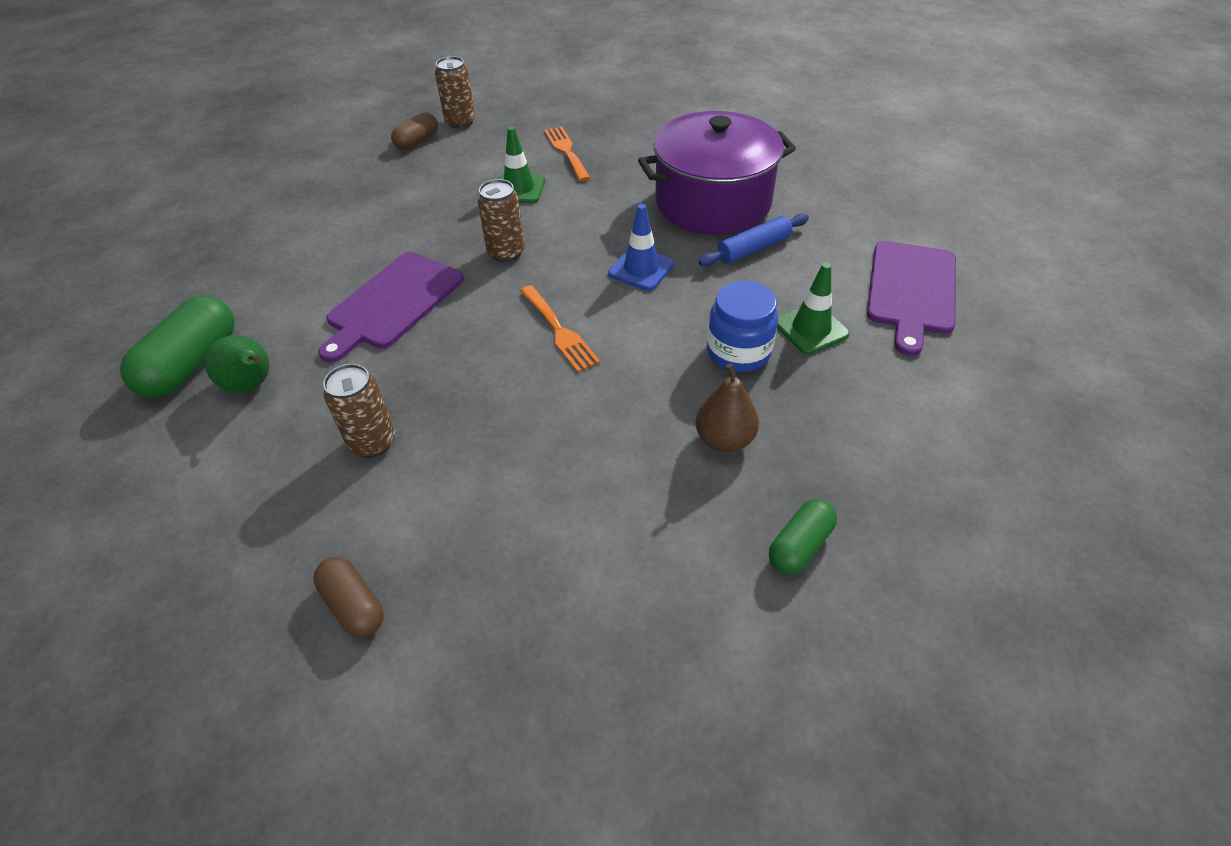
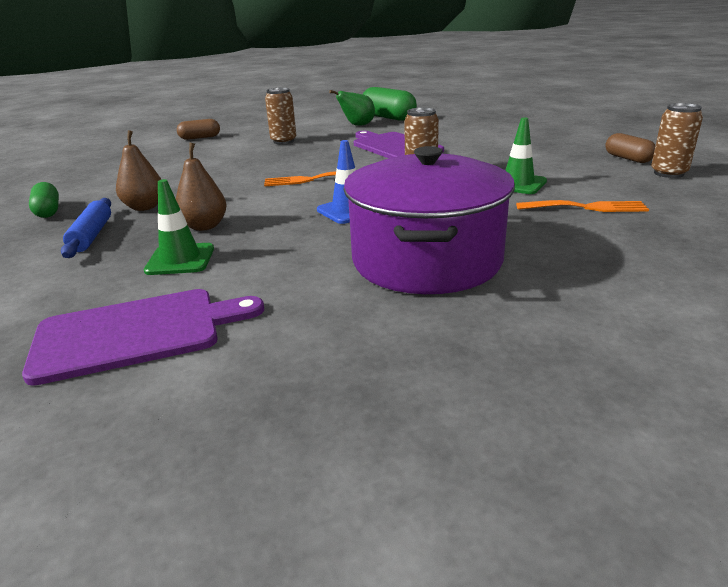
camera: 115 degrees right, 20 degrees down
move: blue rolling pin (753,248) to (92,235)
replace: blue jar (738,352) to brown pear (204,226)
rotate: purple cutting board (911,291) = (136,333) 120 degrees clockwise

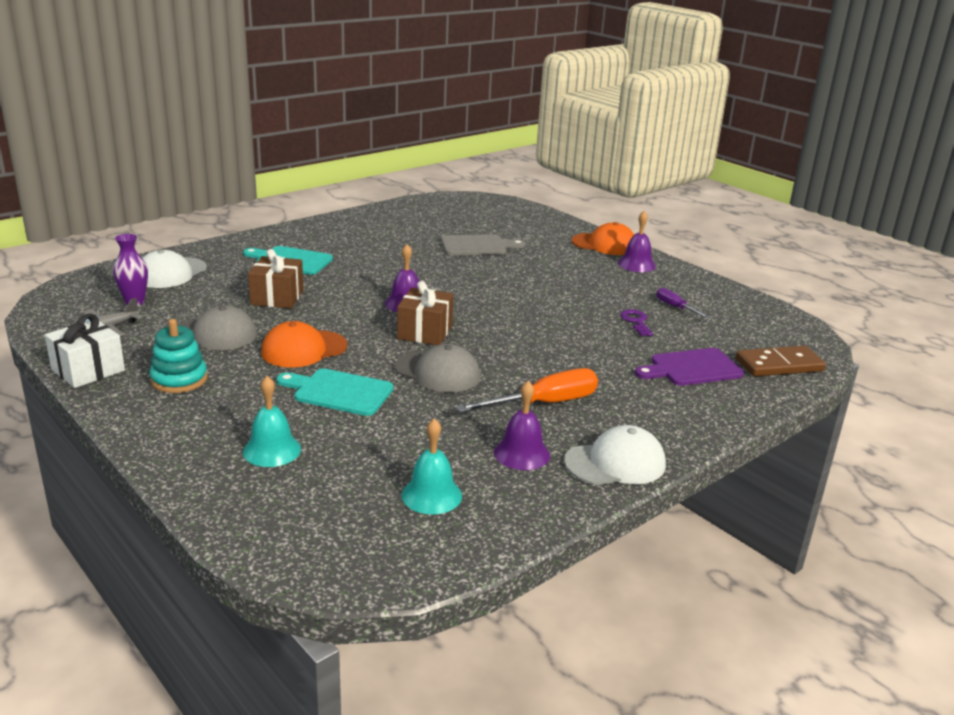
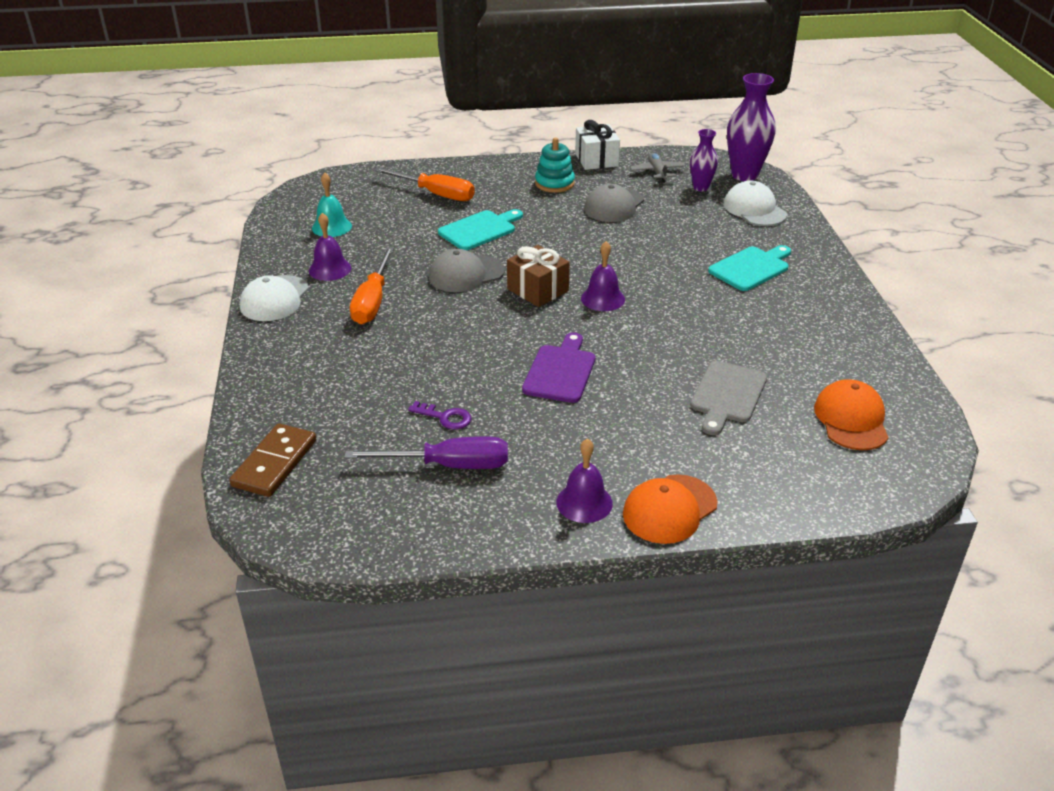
camera: 125 degrees right, 10 degrees up
delete: brown gift (277,297)
insert: purple vase (744,175)
move: orange cap (304,349) to (851,419); purple cutting board (692,368) to (560,371)
replace: turquoise bell (272,450) to orange screwdriver (436,194)
resize: purple screwdriver (675,307) = (448,465) x1.85

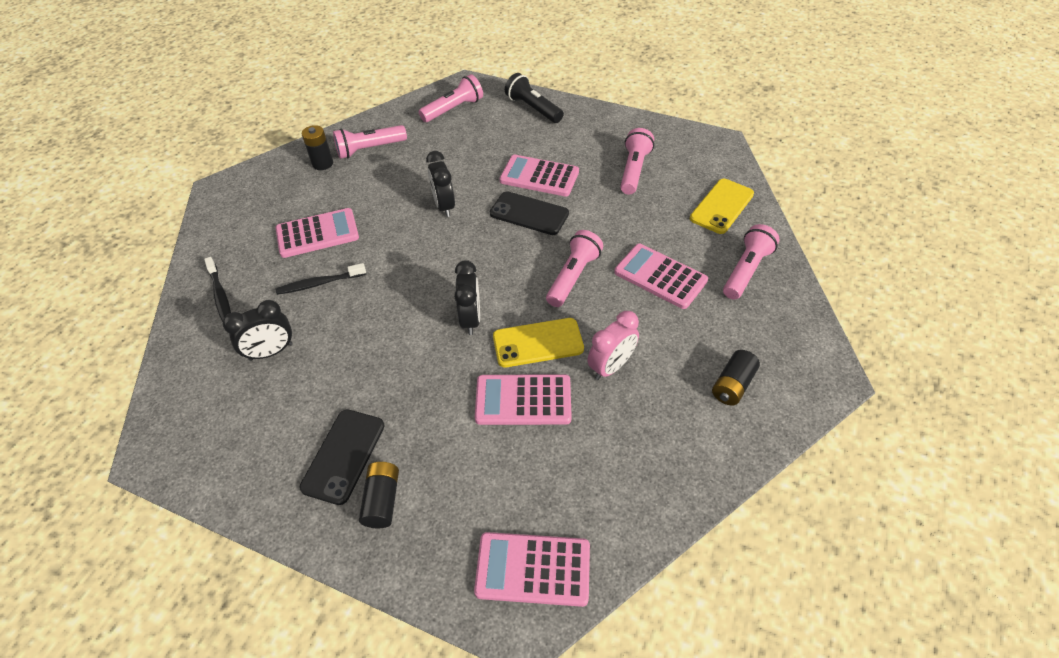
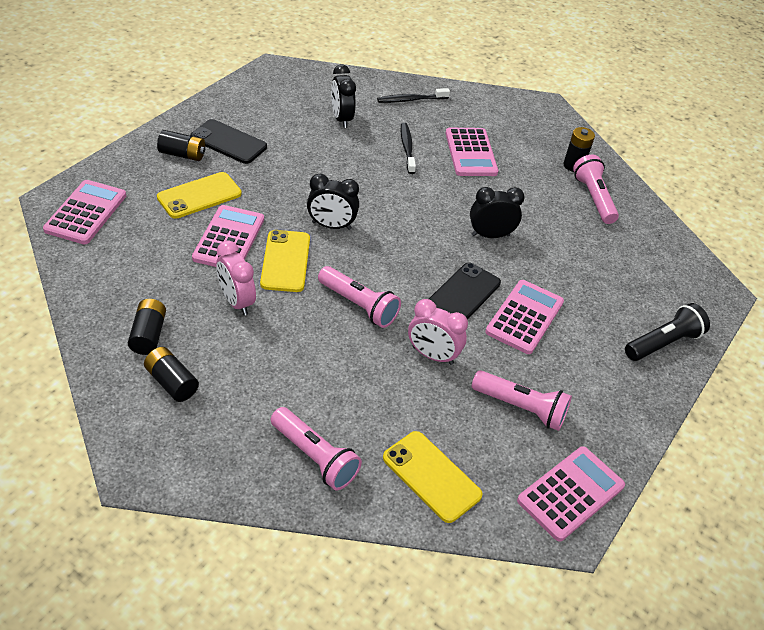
camera: 95 degrees right, 5 degrees down
delete: pink flashlight (453,109)
insert: black battery (148,335); yellow phone (199,196); pink clock (432,355)
move: pink calculator (660,276) to (570,493)

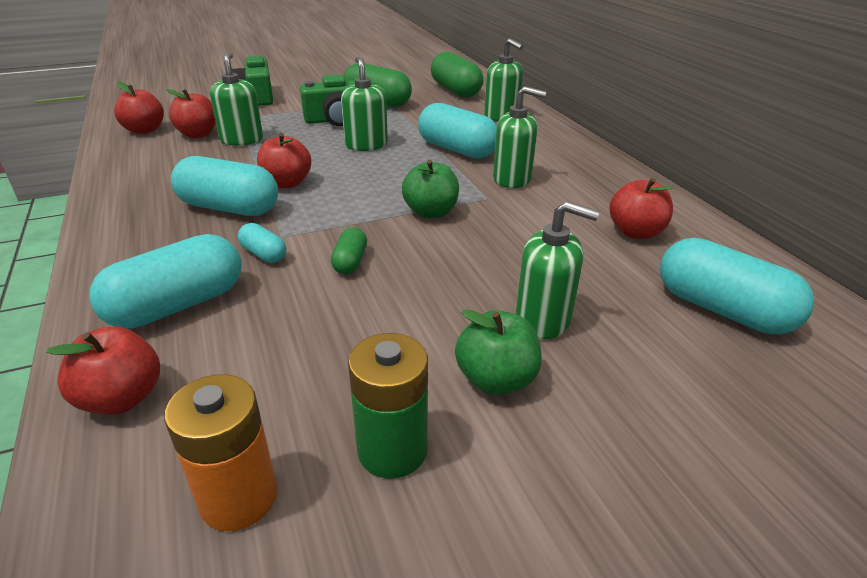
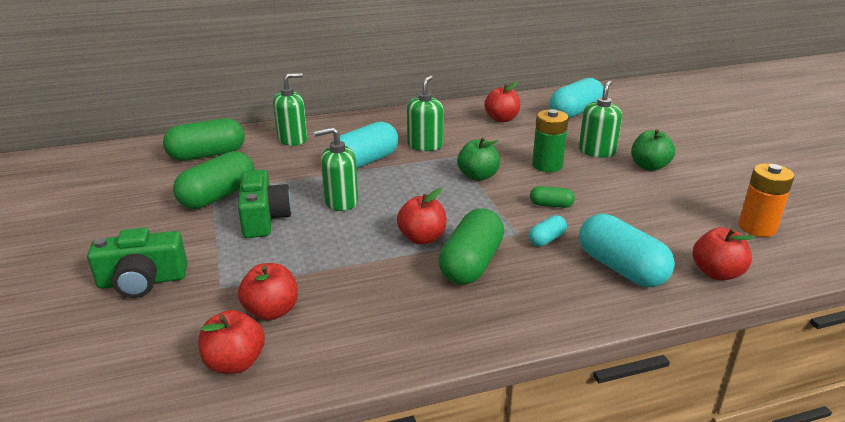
camera: 85 degrees left, 5 degrees down
delete: green soap dispenser (242,140)
move: green battery (392,450) to (547,165)
recolor: turquoise capsule (229,208) to green capsule (471,264)

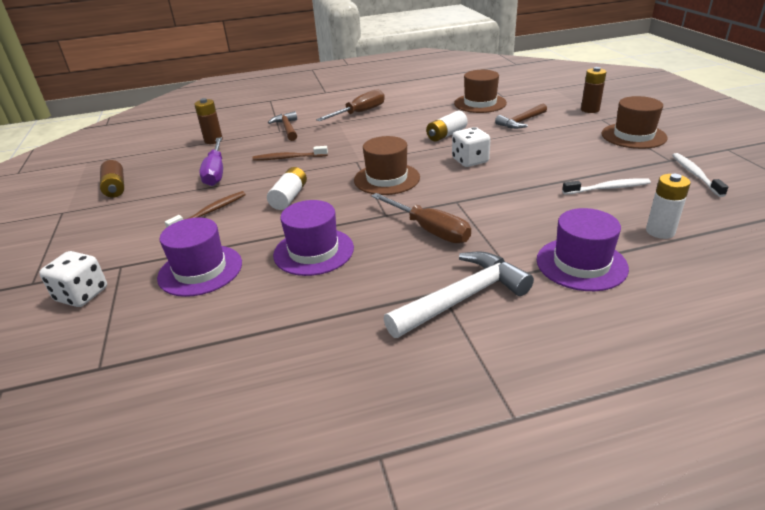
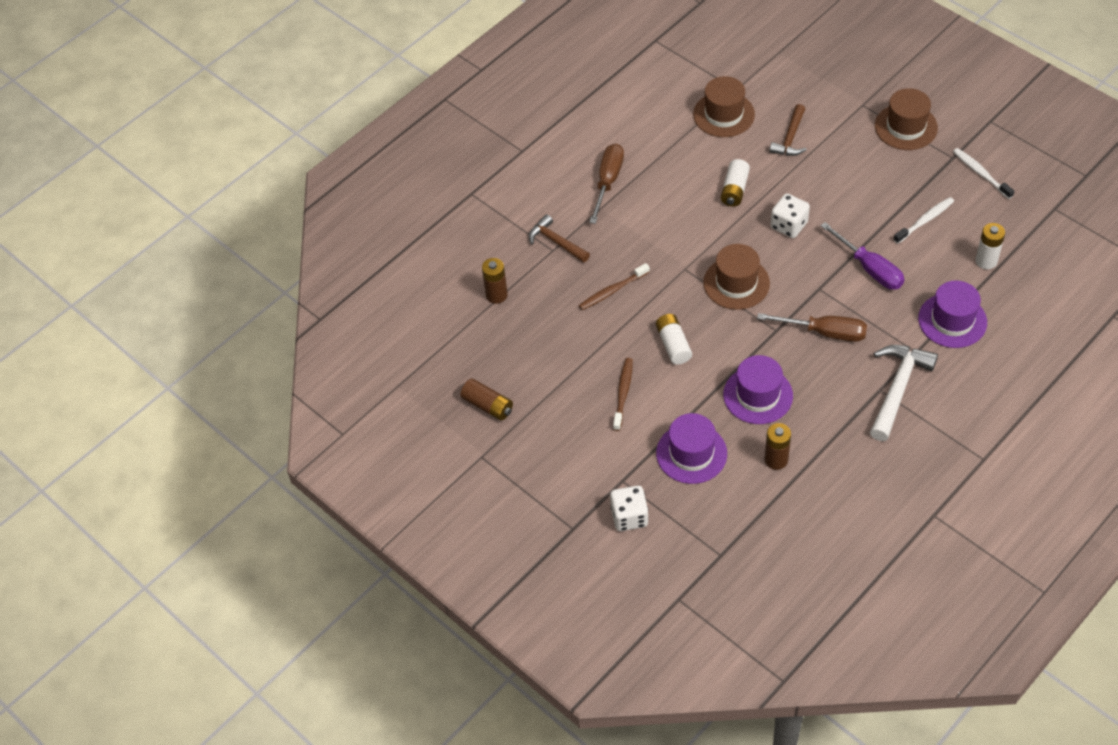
camera: 30 degrees left, 20 degrees up
move: purple screwdriver (215,172) to (870,268); brown battery (590,110) to (776,460)

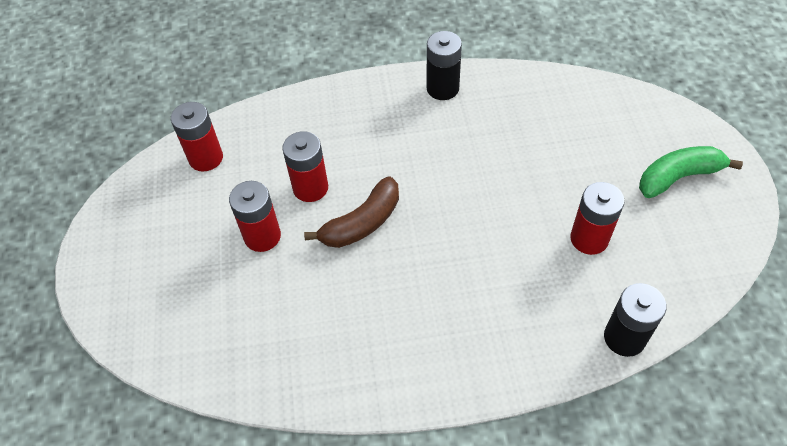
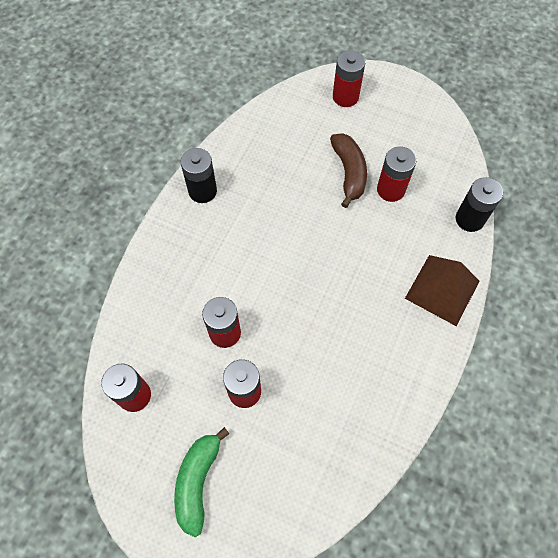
camera: 60 degrees left, 10 degrees up
insert: red battery (345,97); brown pyramid (442,289)
move: brown banana (362,223) to (349,172); green banana (678,177) to (198,481)

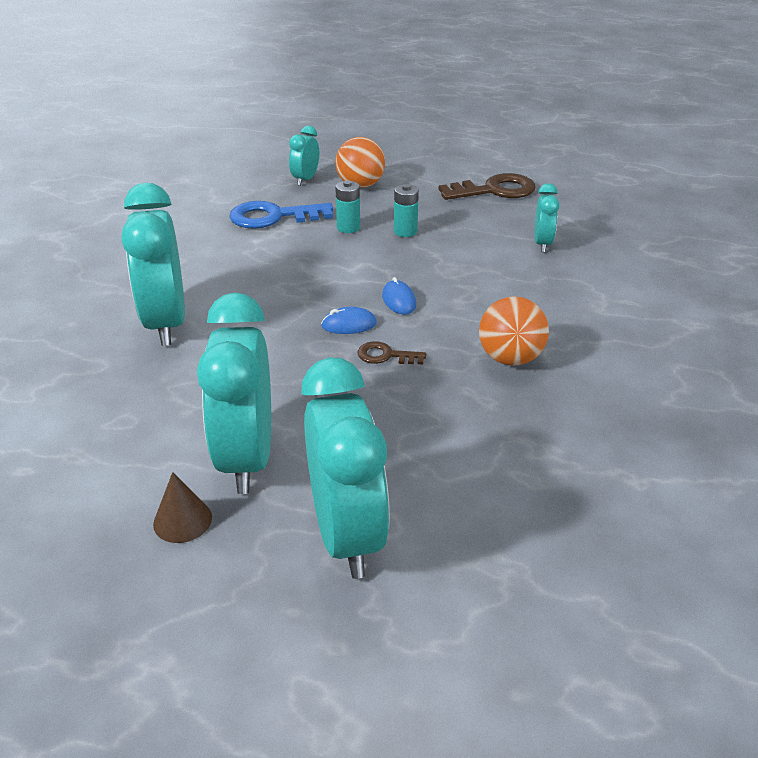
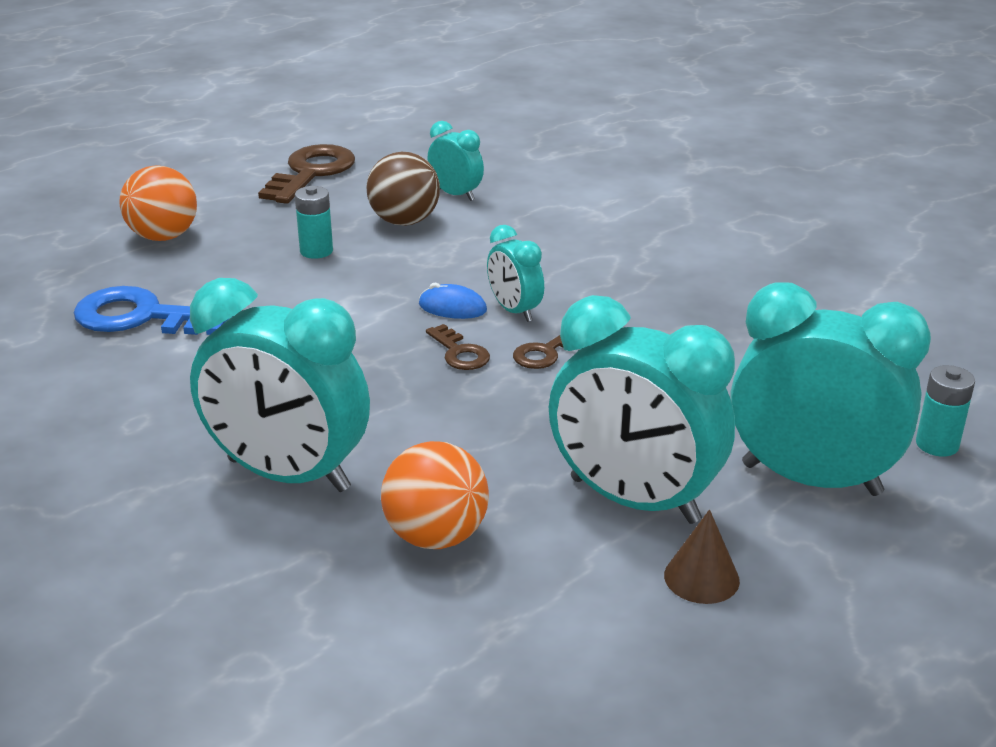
camera: 55 degrees left, 5 degrees down
insert: brown ball (404,221)
move: turquoise clock (305,179) to (514,311); turquoise battery (348,228) to (937,444); orange ball (510,358) to (436,536)
replace: blue mouse (349,325) to brown key (460,353)
rotate: blue key (273,217) = (141,317) 75 degrees clockwise

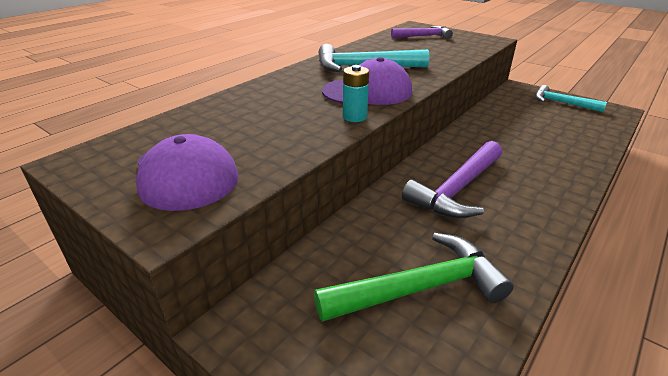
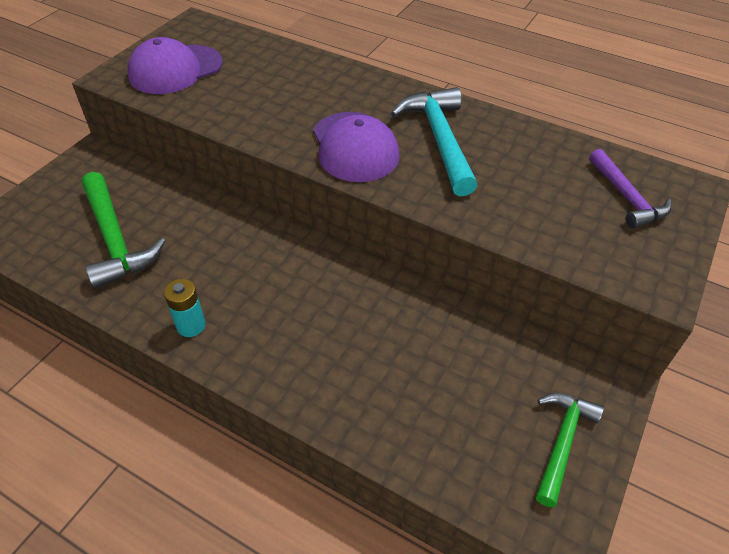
camera: 80 degrees right, 15 degrees up
delete: purple hammer (457,189)
move: turquoise battery (354,117) to (191,325)
recolor: turquoise hammer (562,103) to green hammer (562,442)

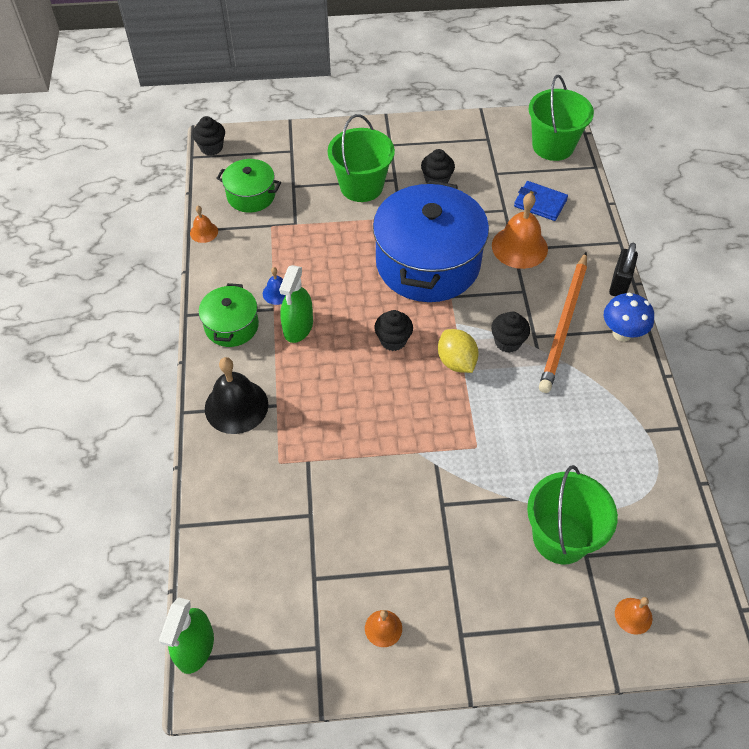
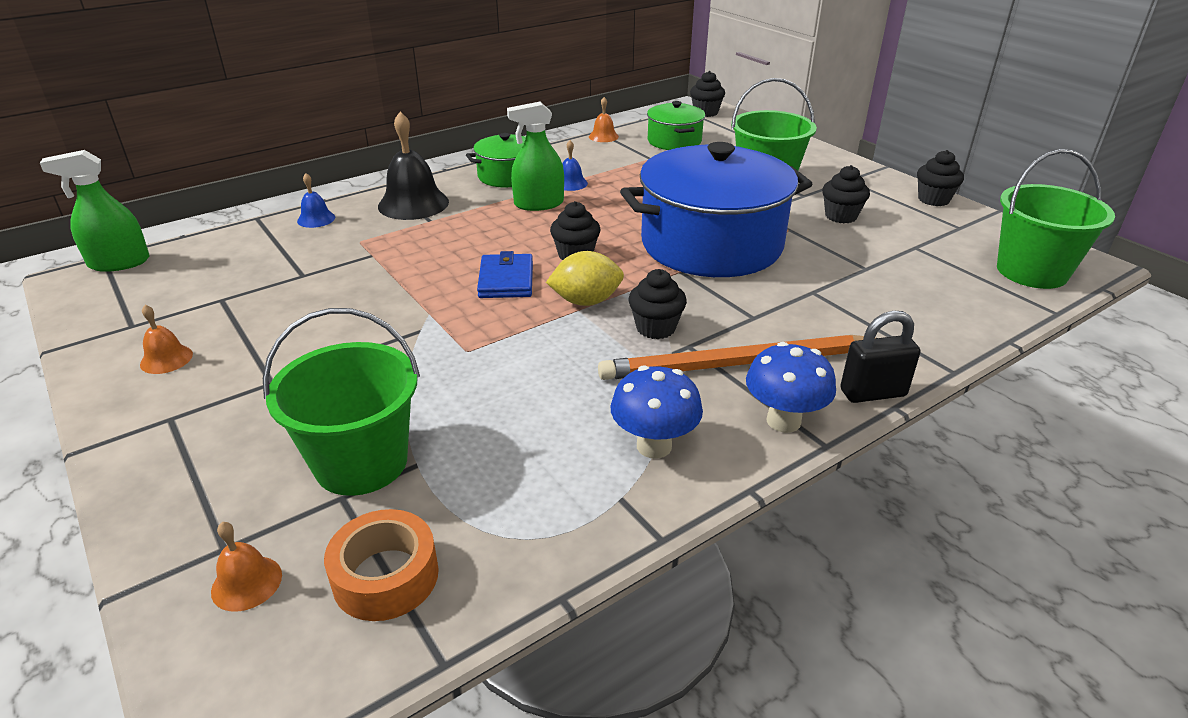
camera: 60 degrees right, 20 degrees down
delete: orange bell (519,247)
insert: blue bell (316,219); orange tape (386,576); blue mushroom (654,446); black cupcake (933,199)
move: blue wallet (540,203) to (506,280)
rotate: yellow lemon (456,361) = (586,301) 45 degrees clockwise

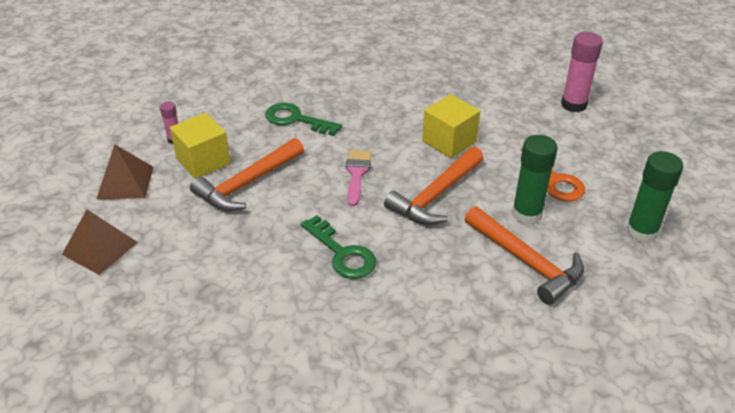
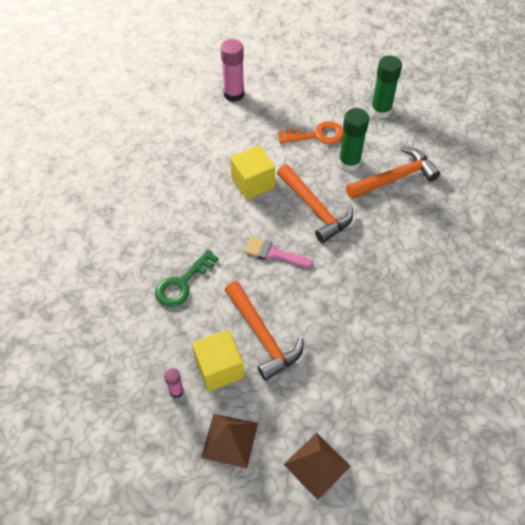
camera: 75 degrees left, 15 degrees up
delete: green key (342,253)

